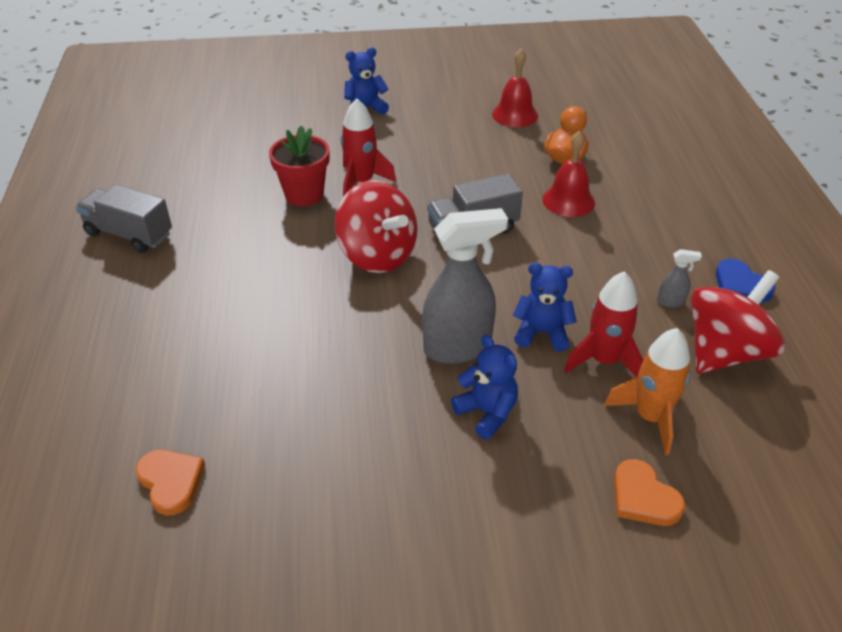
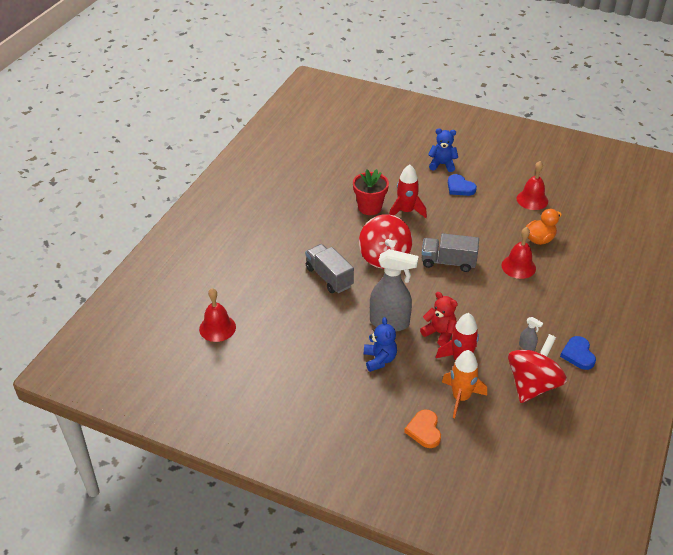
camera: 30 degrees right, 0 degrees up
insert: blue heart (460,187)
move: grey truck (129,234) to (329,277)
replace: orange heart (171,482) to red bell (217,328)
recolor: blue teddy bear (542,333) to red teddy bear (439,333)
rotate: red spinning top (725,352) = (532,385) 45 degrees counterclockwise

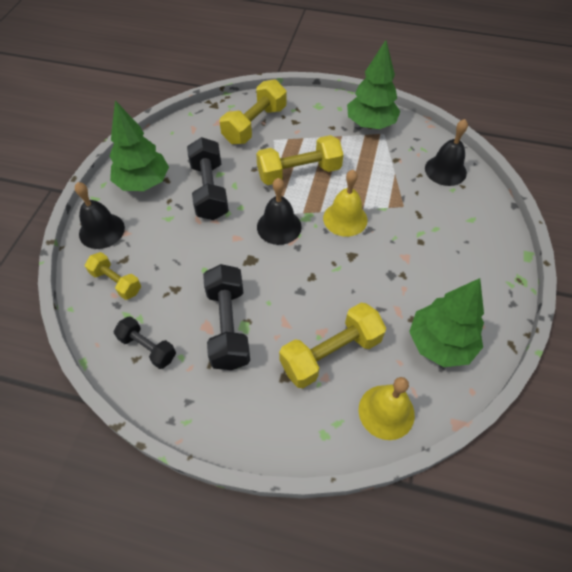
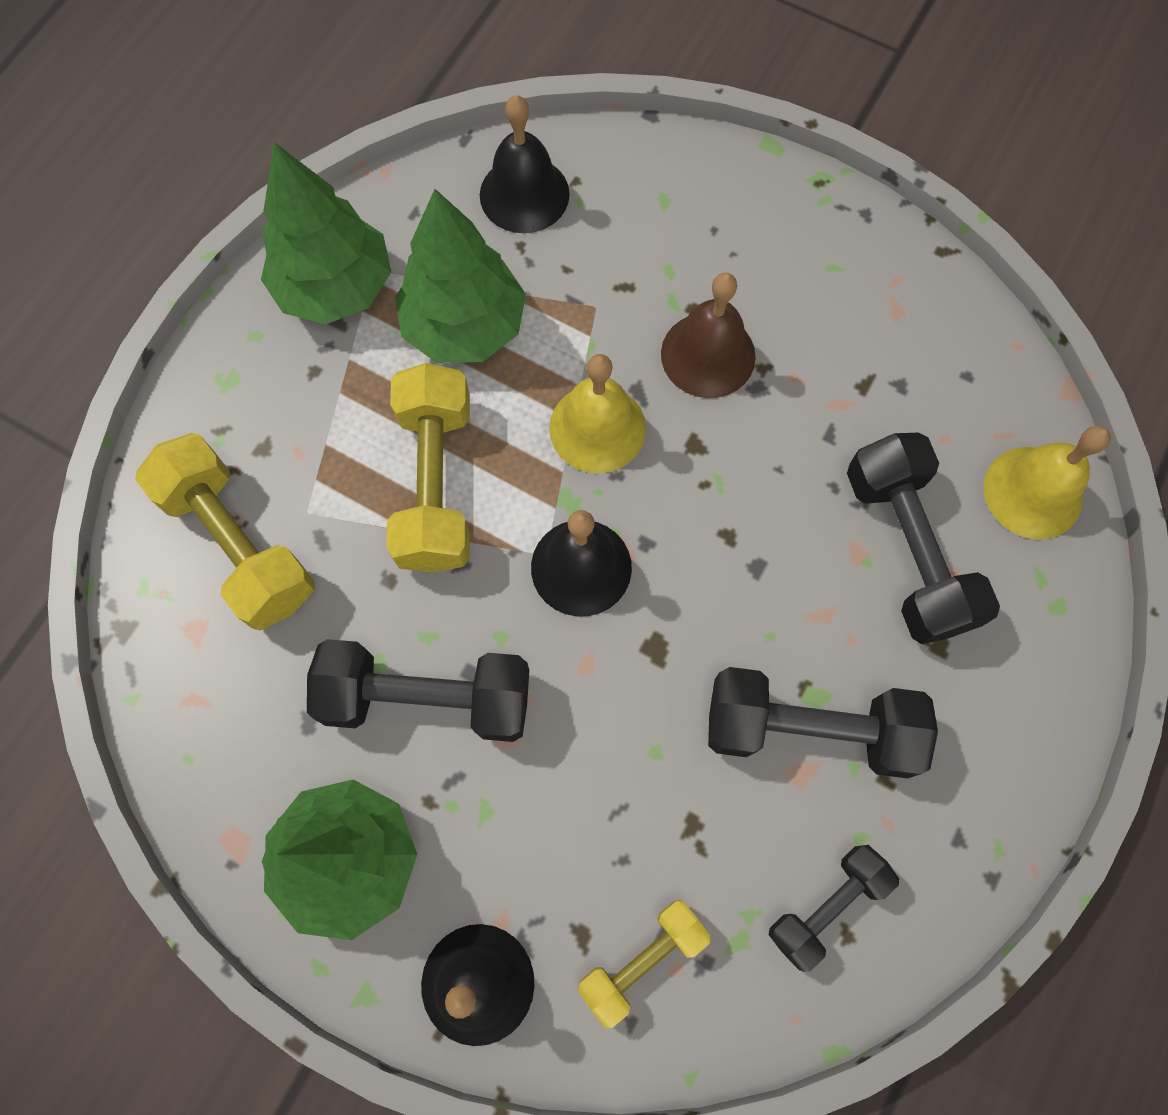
camera: 75 degrees left, 15 degrees up
insert: brown bell (708,355)
move: green tree (440,343) to (464,327)
recolor: yellow dumbbell (331,353) to black dumbbell (907,550)

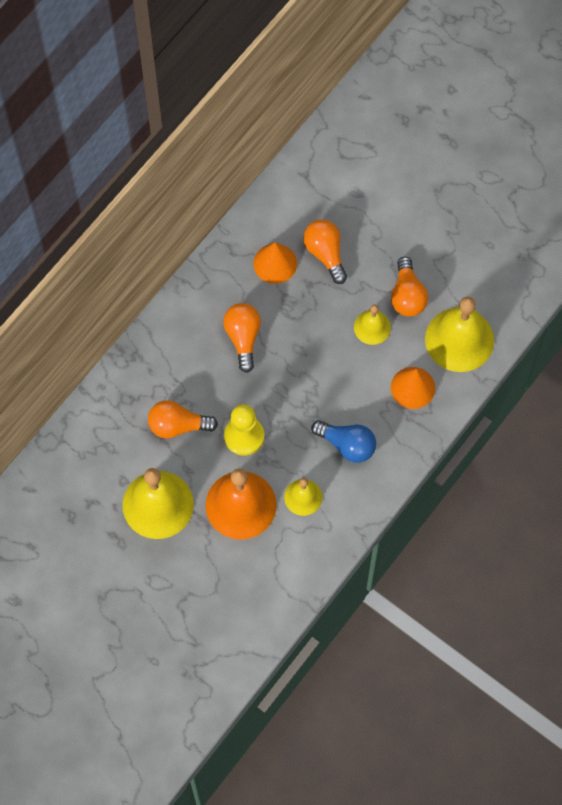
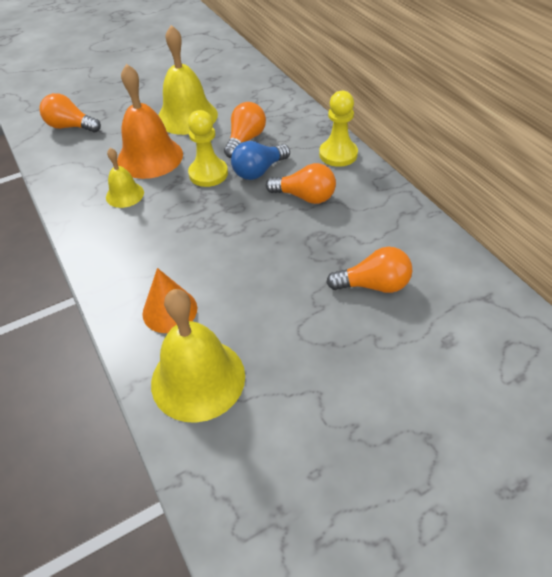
camera: 115 degrees right, 20 degrees down
delete: orange cone (275,263); yellow bell (372,327)
insert: yellow pawn (338,154)
move: blue light bulb (347,445) to (259,171); orange light bulb (407,295) to (71,127)

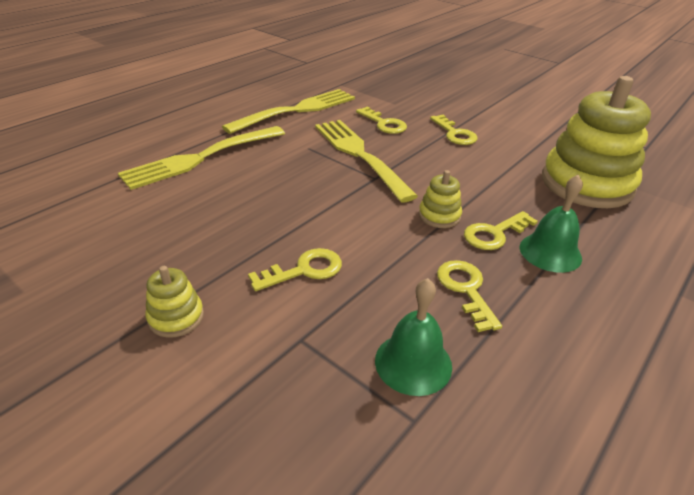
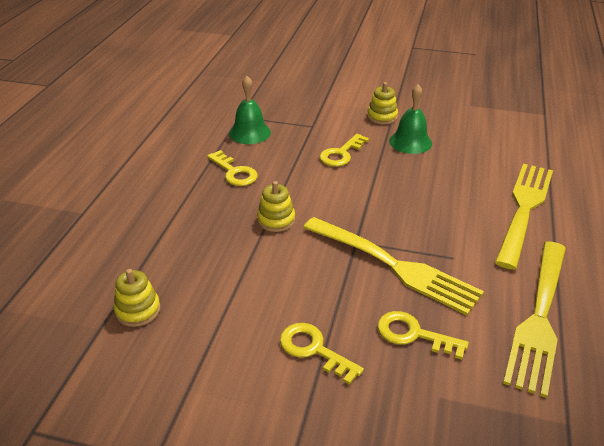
camera: 155 degrees right, 0 degrees up
delete: yellow key (494,234)
move: green bell (550,252) to (410,142)
resize: yellow stacking toy (586,184) = (138,310) x0.43

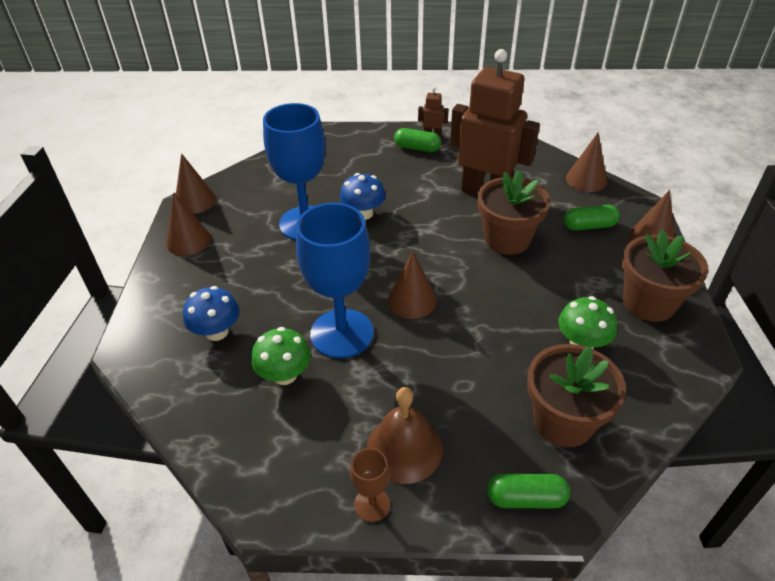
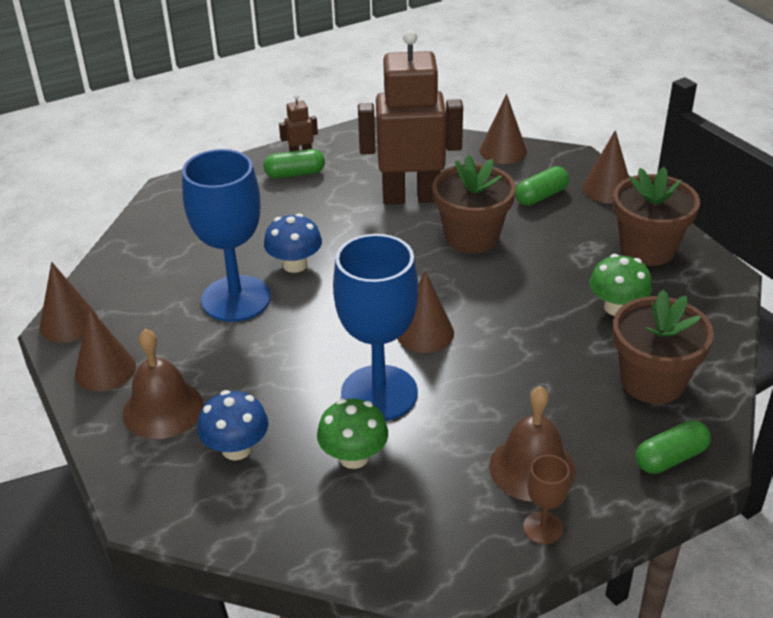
camera: 30 degrees left, 5 degrees down
insert: brown bell (163,409)

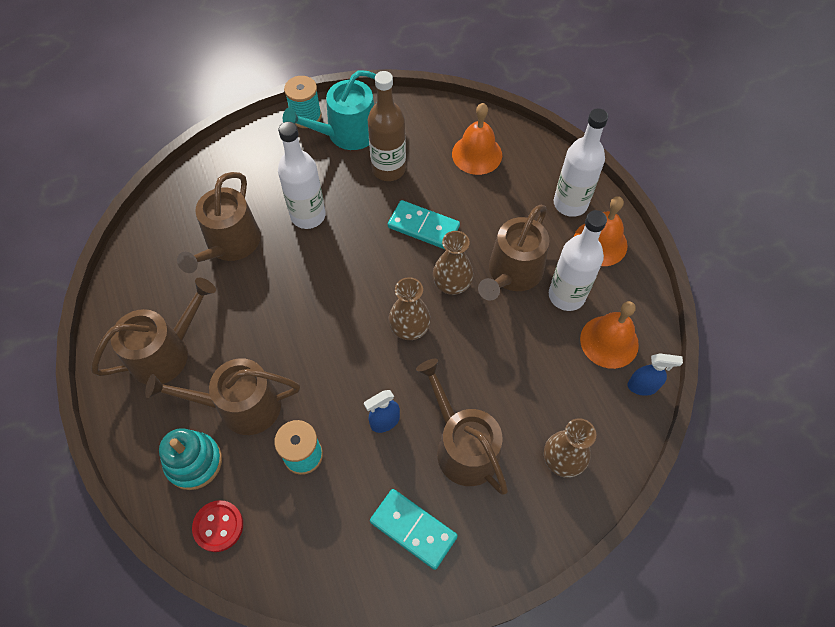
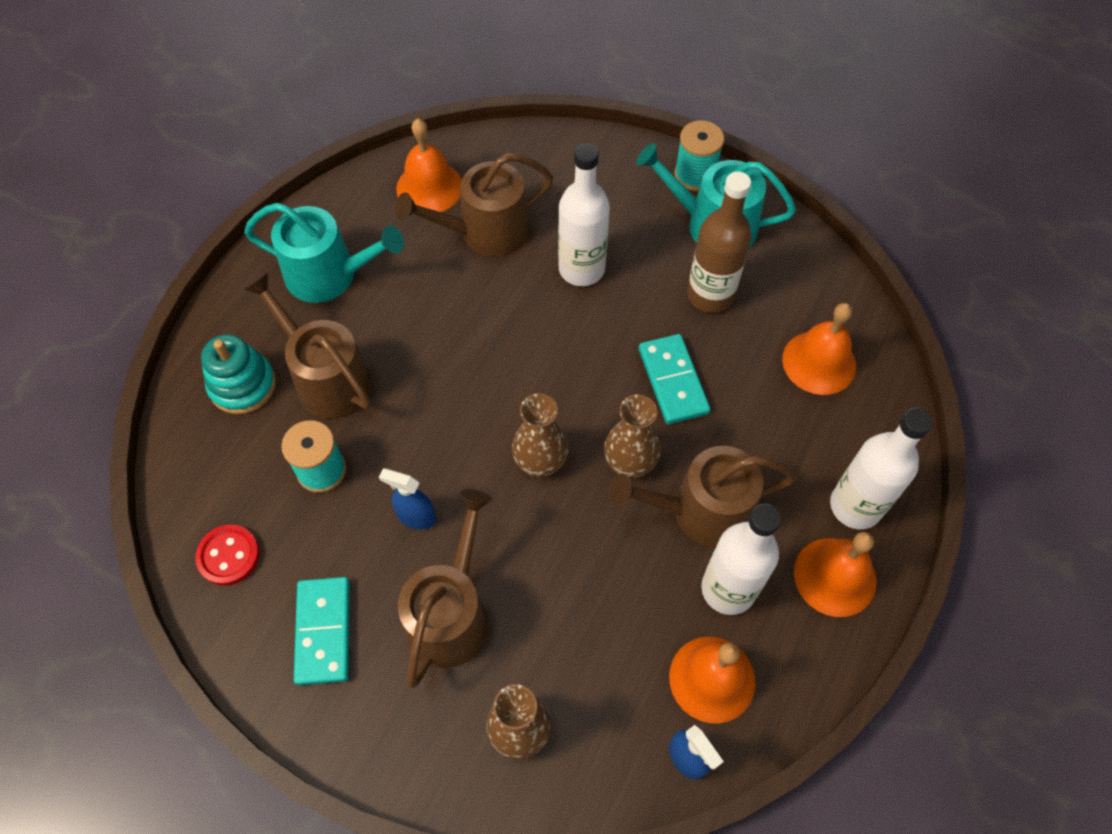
camera: 50 degrees right, 0 degrees up
insert: orange bell (429,187)
move: red button (218,526) to (228,556)
recolor: brown watering can (166,352) to turquoise watering can (329,275)

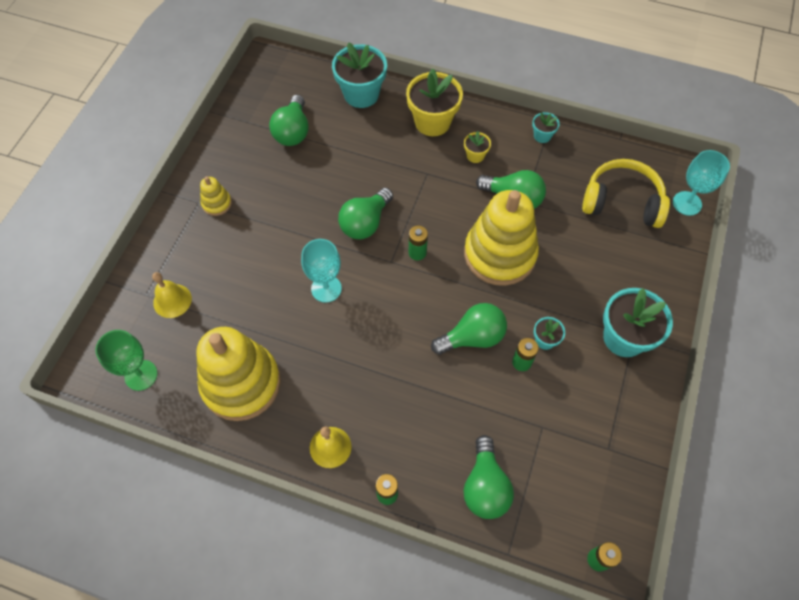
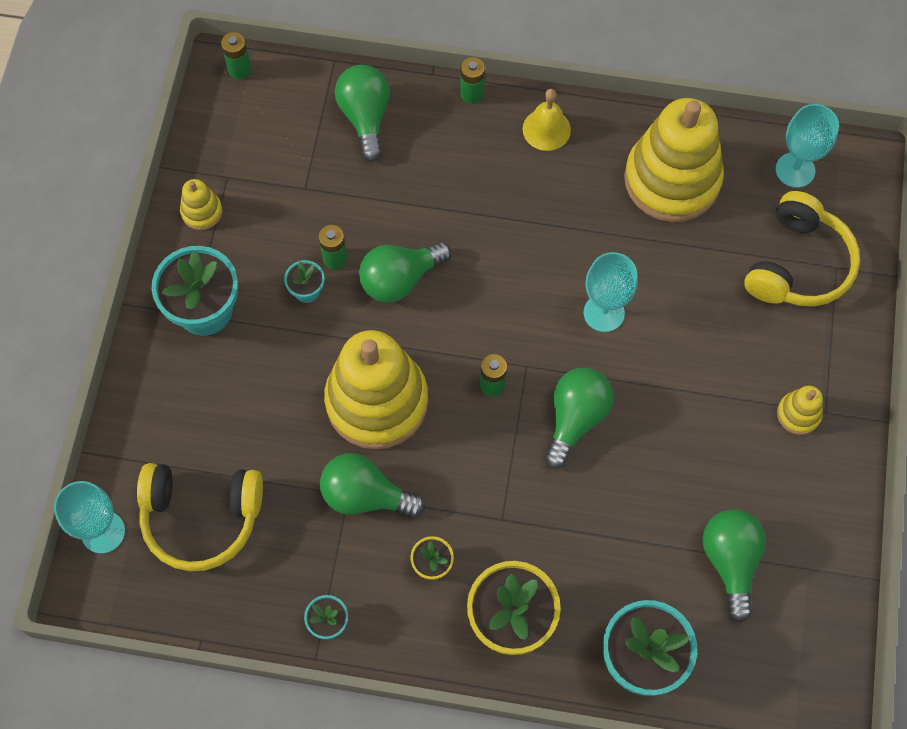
camera: 170 degrees right, 5 degrees up
insert: yellow stacking toy (202,212)
replace: yellow bell (172,300) to yellow headphones (798,264)
recolor: green goblet (141,375) to turquoise goblet (795,170)

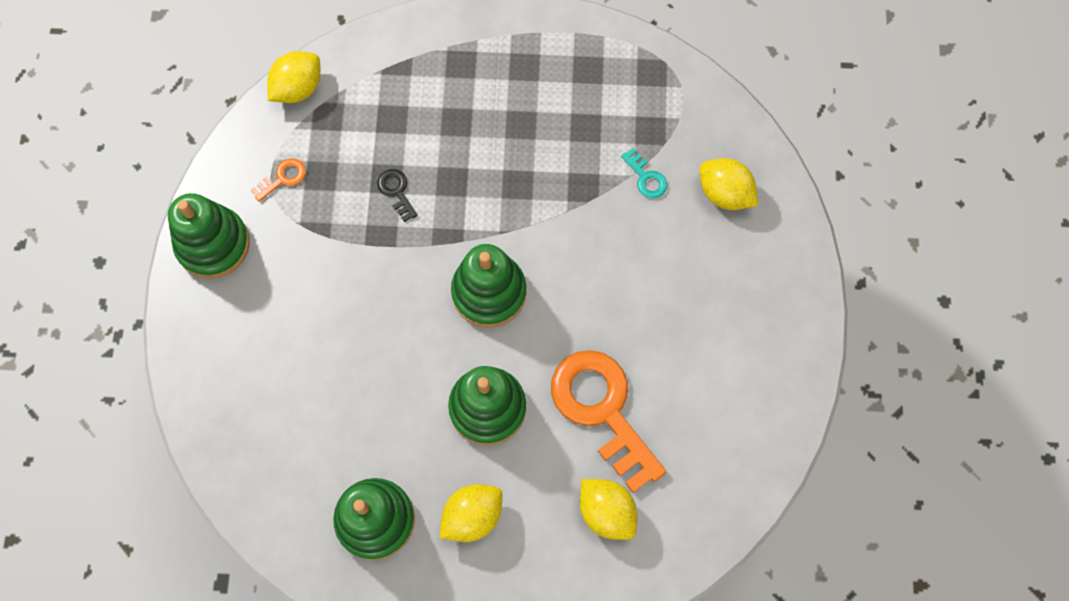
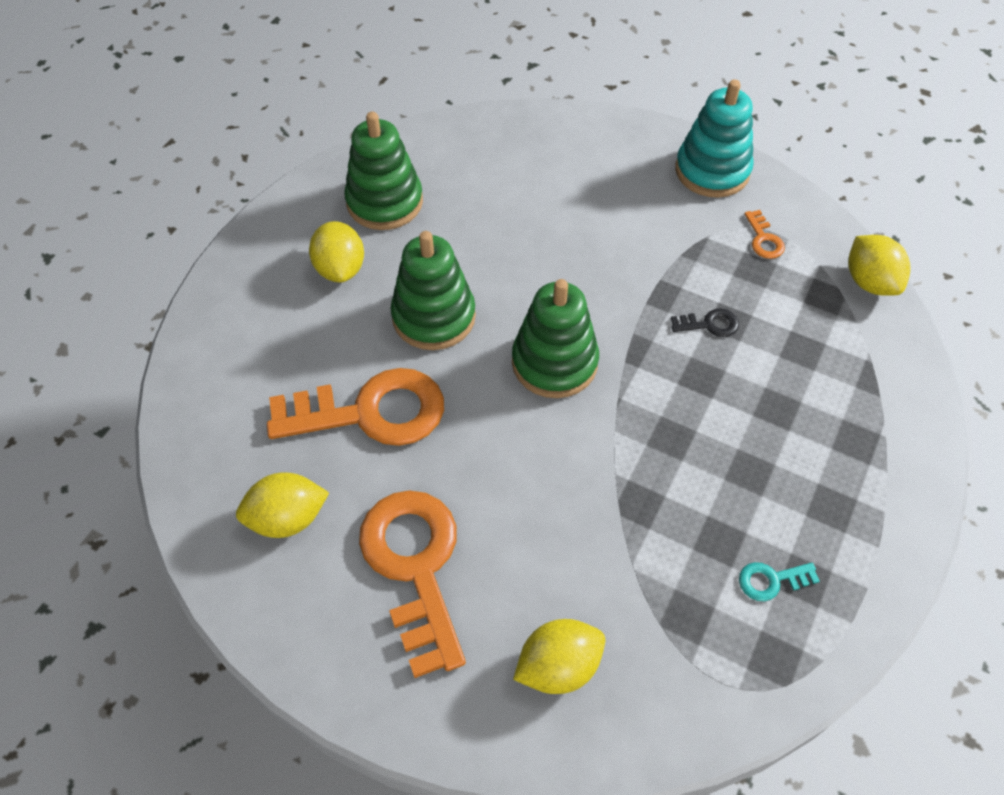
camera: 115 degrees right, 15 degrees down
insert: orange key (415,566)
move: yellow lemon (606,512) to (287,518); turquoise key (646,178) to (771,580)
recolor: green stacking toy (213,244) to turquoise stacking toy (712,171)

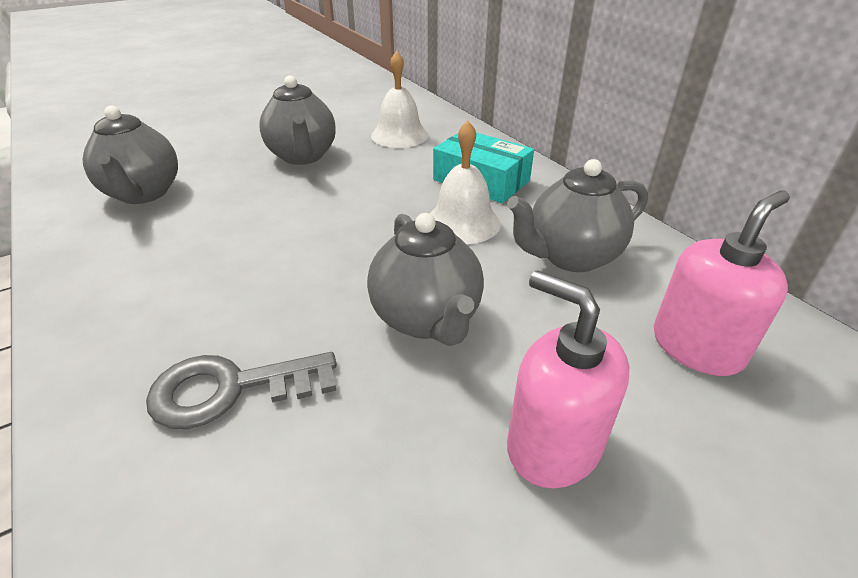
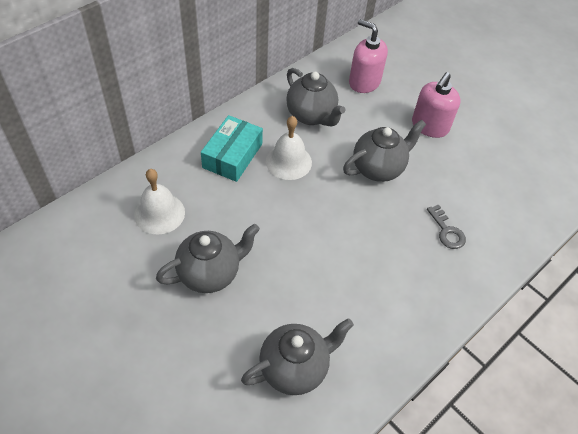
camera: 105 degrees left, 15 degrees up
resize: grey key (231,389) = (447,231) x0.65

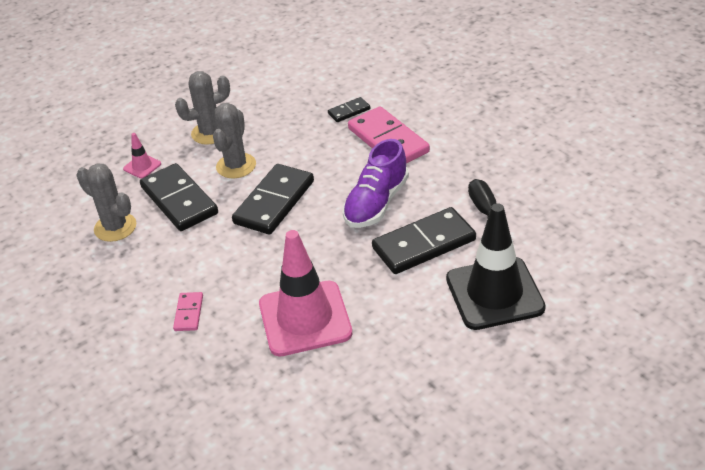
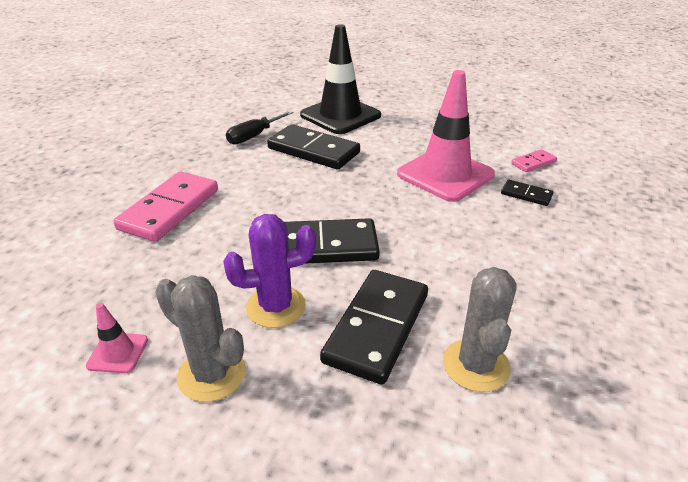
camera: 125 degrees left, 5 degrees down
delete: purple shoe (376,203)
move: pink traffic cone (142,166) to (118,353); pink domino (188,313) to (533,163); black domino (349,111) to (526,195)
recolor: grey cactus (236,166) to purple cactus (276,307)

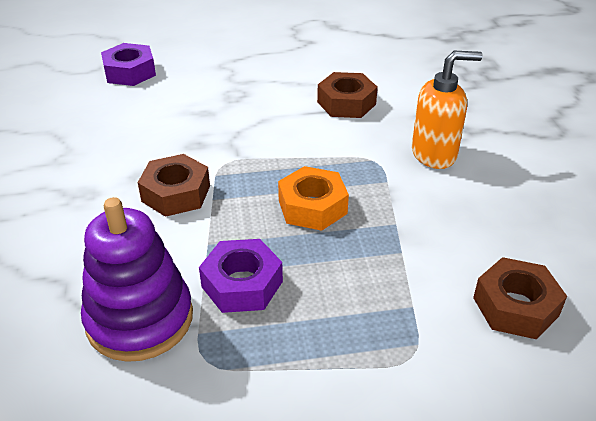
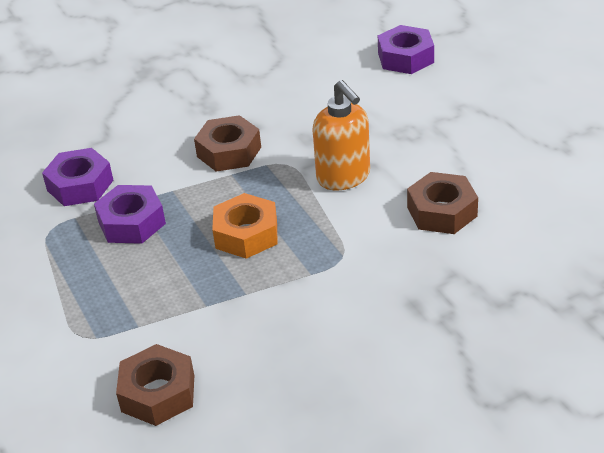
camera: 75 degrees right, 0 degrees up
move: orange soap dispenser (434,154) to (344,177)
replace: purple stacking toy (140,319) to purple nut (80,185)

